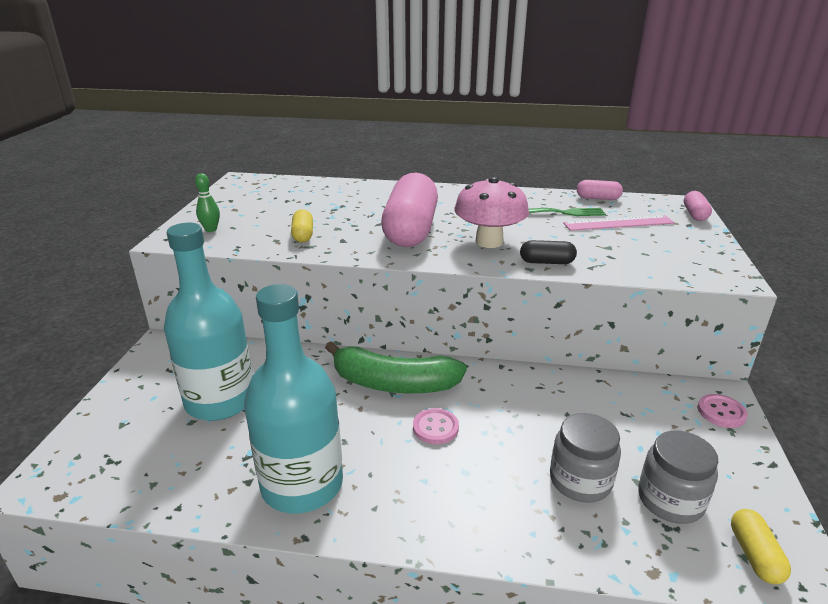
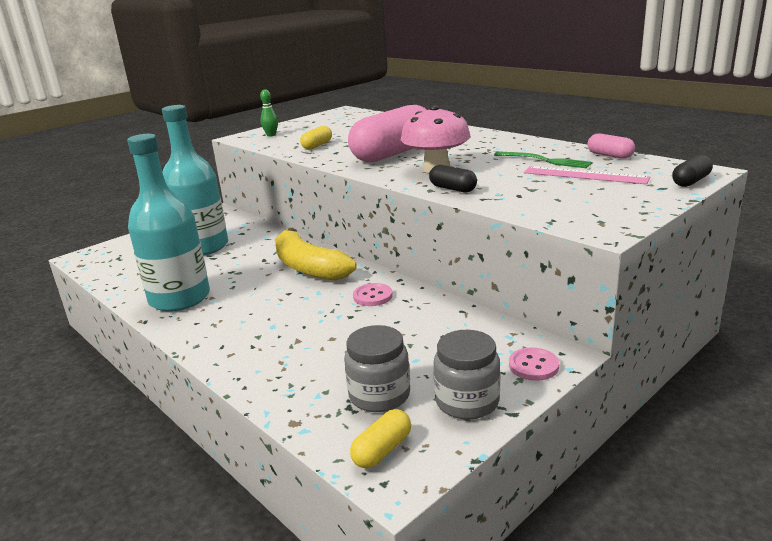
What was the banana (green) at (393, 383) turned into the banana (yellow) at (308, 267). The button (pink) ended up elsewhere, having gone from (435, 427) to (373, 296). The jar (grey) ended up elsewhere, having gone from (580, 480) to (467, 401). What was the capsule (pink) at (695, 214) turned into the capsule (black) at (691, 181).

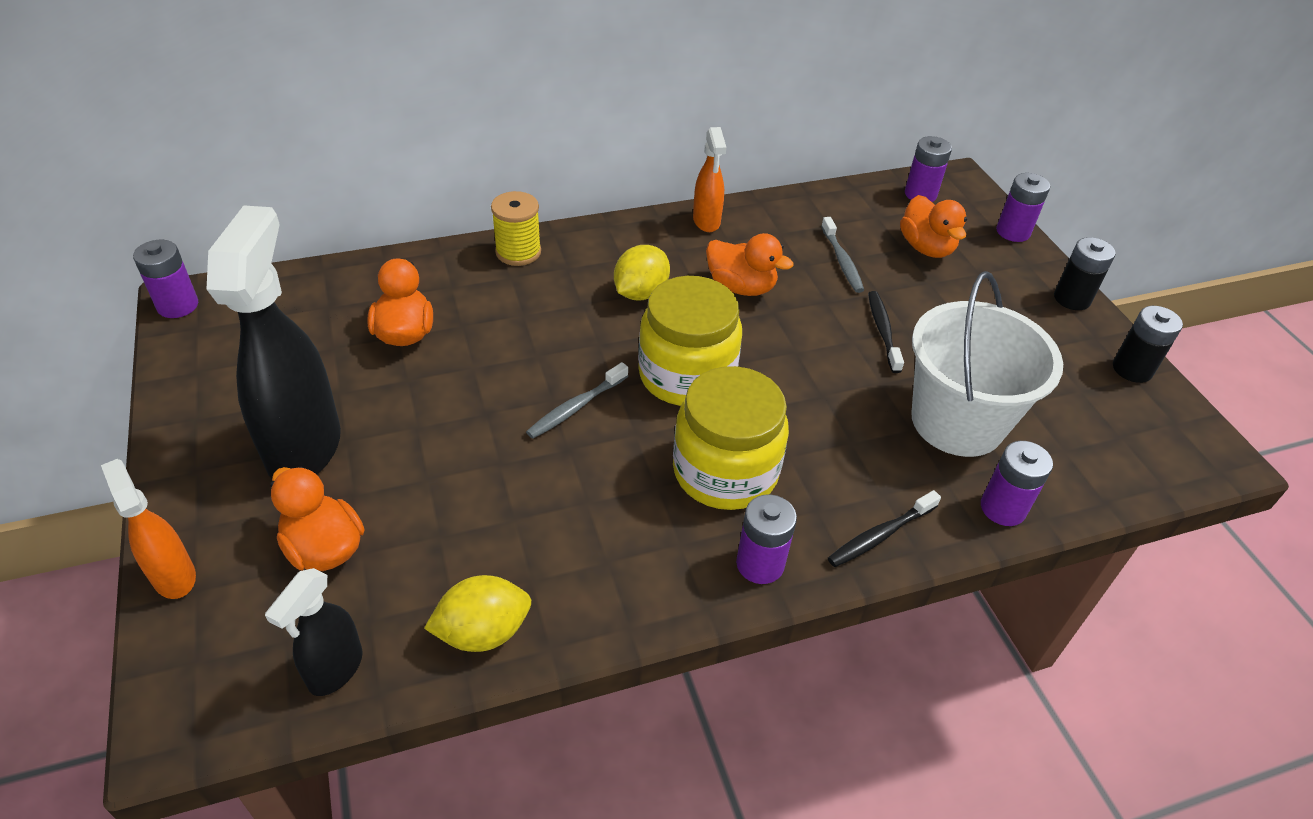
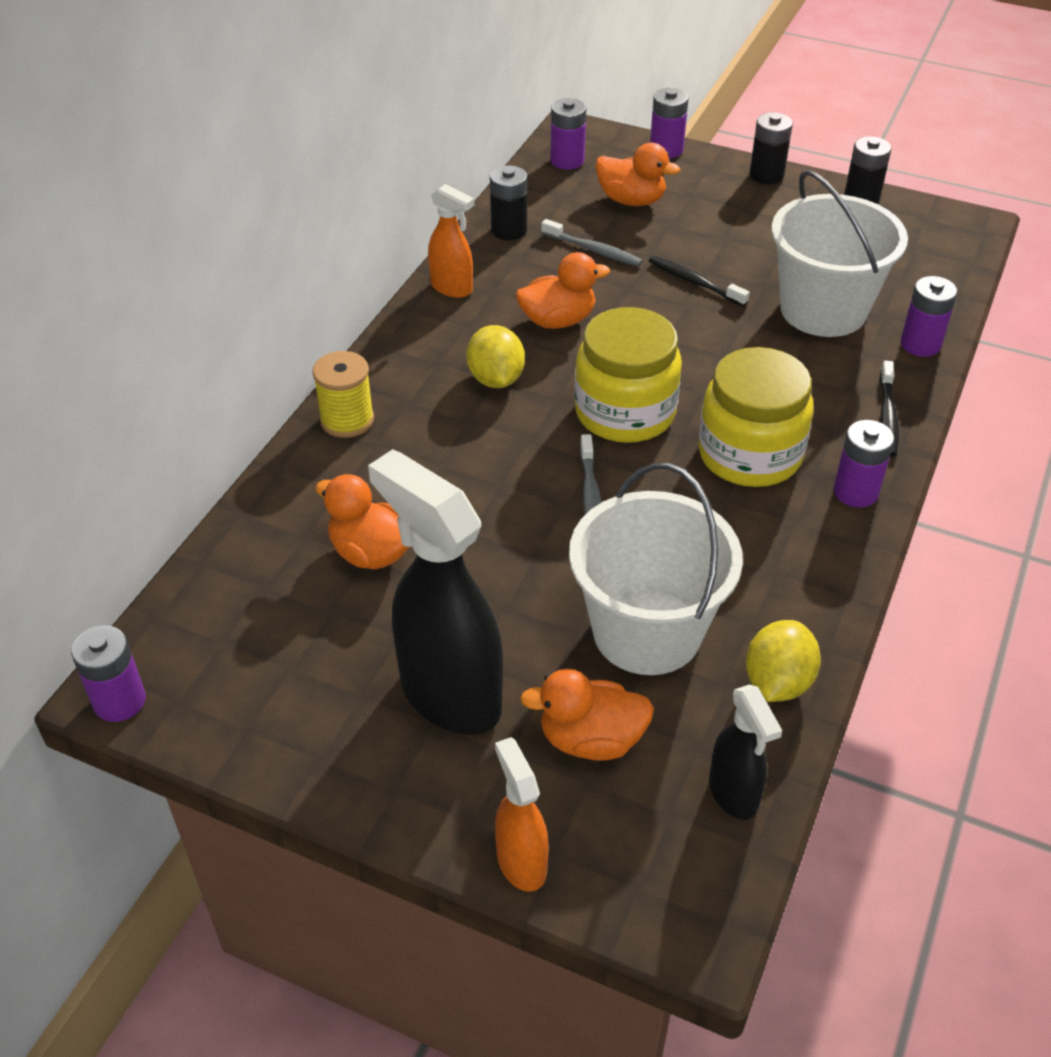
The spray bottle (orange) at (174, 576) ended up facing another way, 60 degrees clockwise from before. The second view gained the battery (black) at (509, 230). The second view gained the bucket (white) at (647, 631).

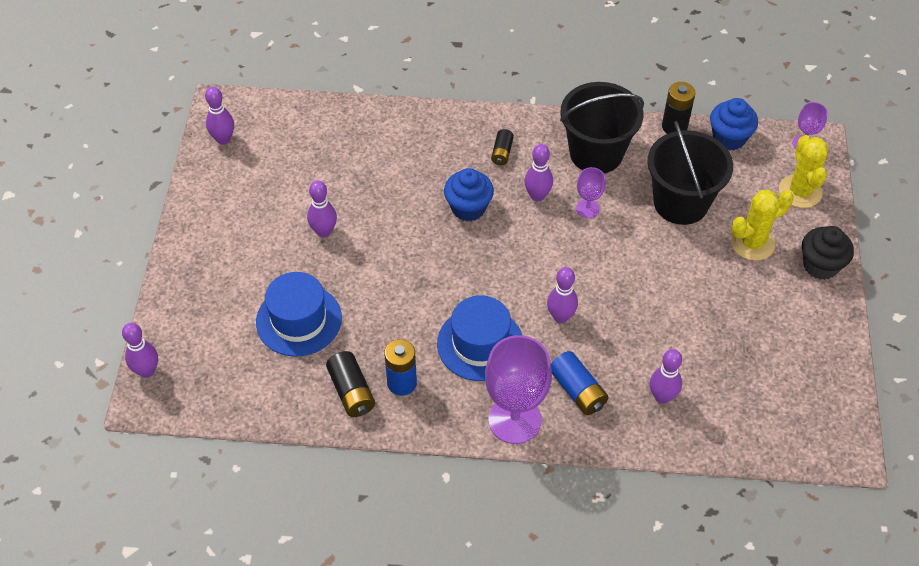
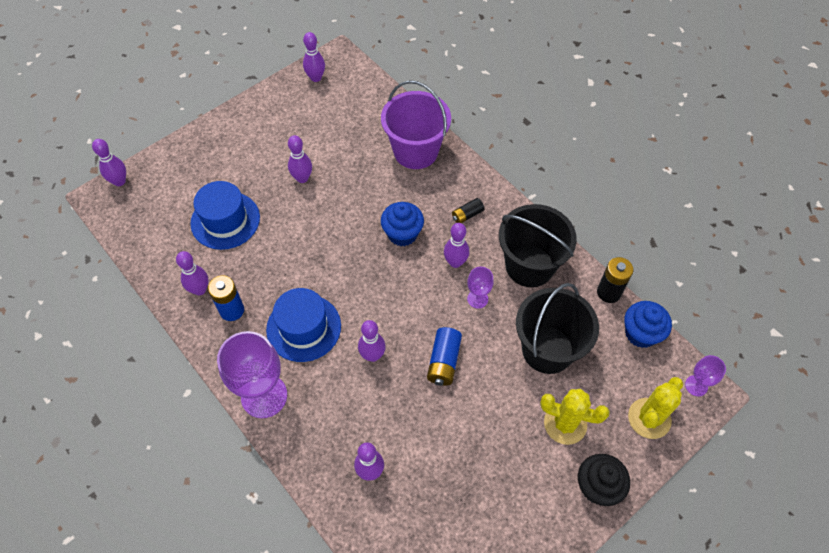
Where the battery (black) stood at (351, 392), the bowling pin (purple) came to stand at (200, 289). The battery (blue) ended up elsewhere, having gone from (577, 391) to (443, 361). The second view gained the bucket (purple) at (415, 151).

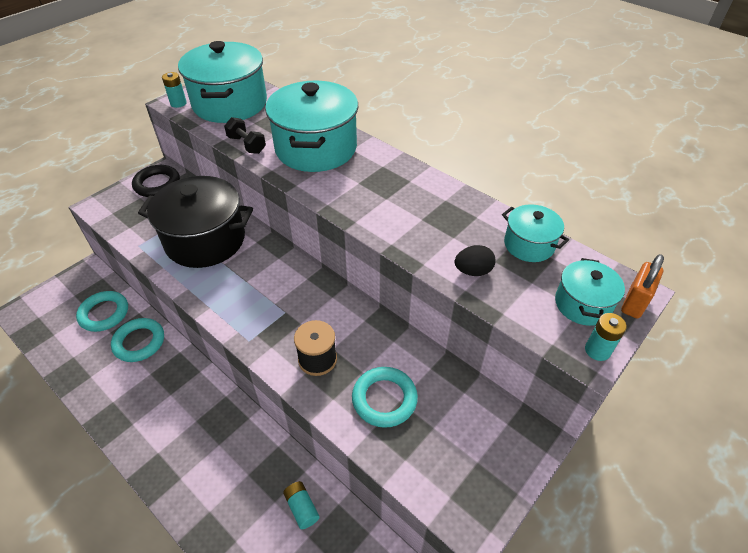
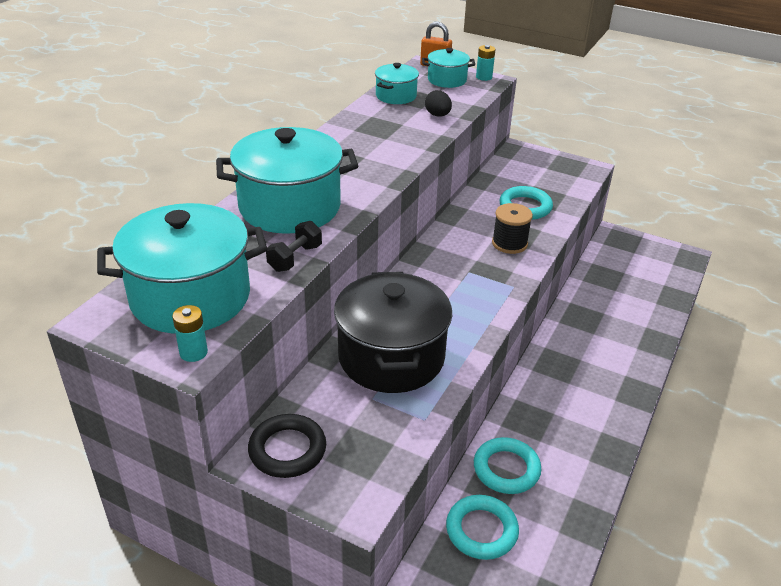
The second view lost the battery (turquoise) at (302, 508).

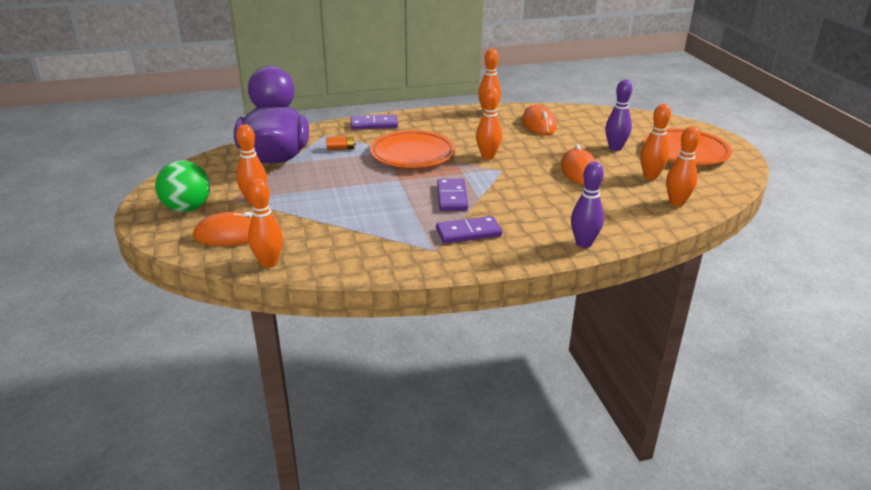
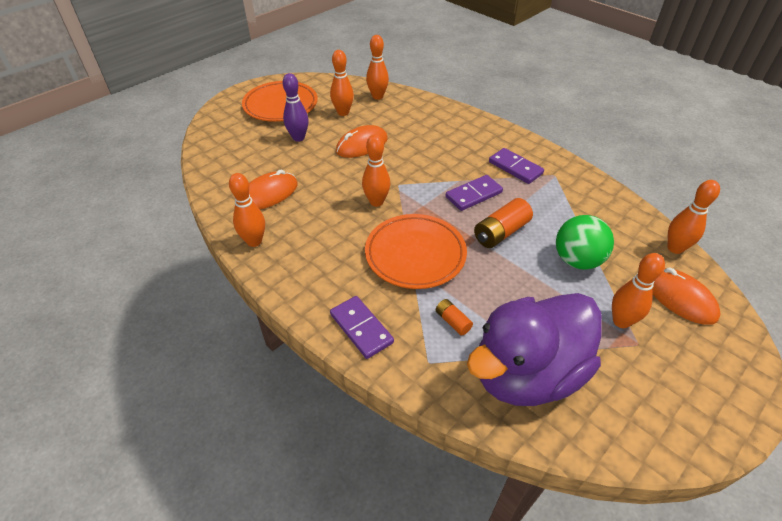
The ball (green) ended up elsewhere, having gone from (187, 208) to (577, 260). The second view lost the bowling pin (purple) at (583, 243). The second view gained the battery (orange) at (501, 232).

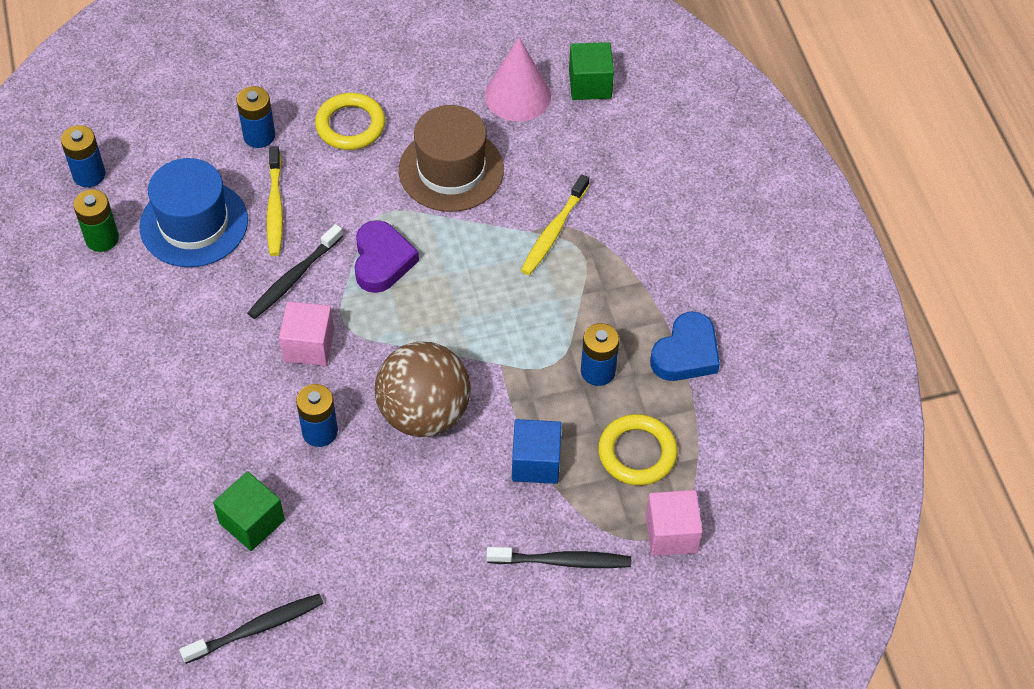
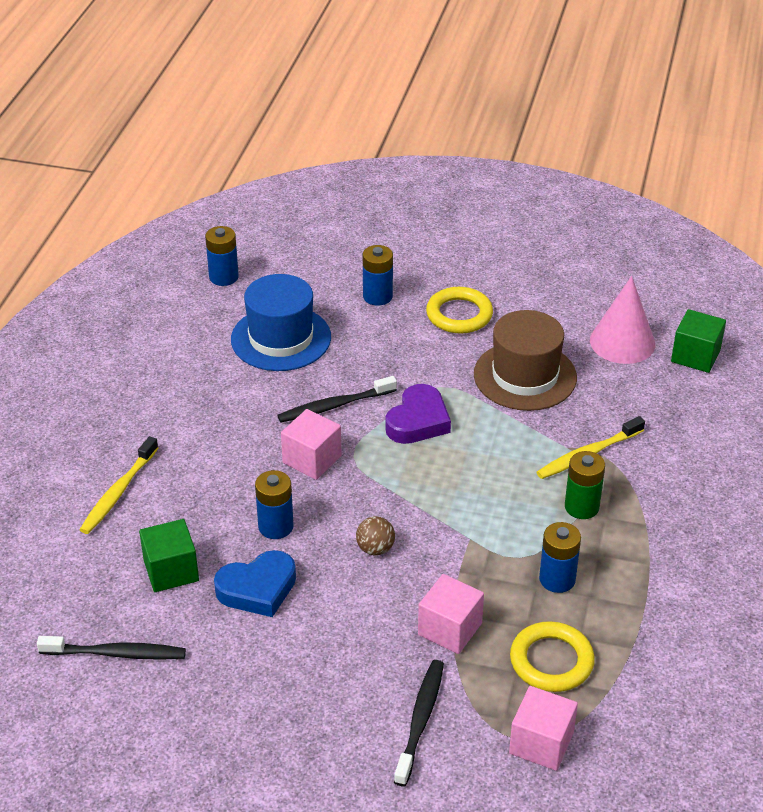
The battery (green) ended up elsewhere, having gone from (102, 238) to (581, 507). The toothbrush (yellow) ended up elsewhere, having gone from (275, 208) to (118, 492). The size of the ball (brown) at (424, 413) changed by a factor of 0.41. The toothbrush (black) at (562, 561) ended up facing another way, 105 degrees counterclockwise from before. What was the cube (blue) at (536, 462) turned into the cube (pink) at (450, 629). The heart (blue) ended up elsewhere, having gone from (686, 353) to (258, 589).

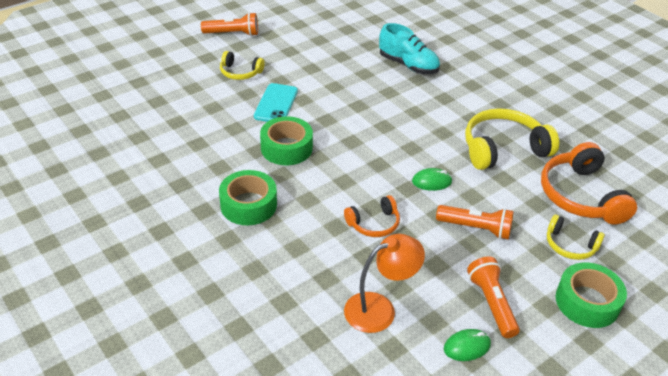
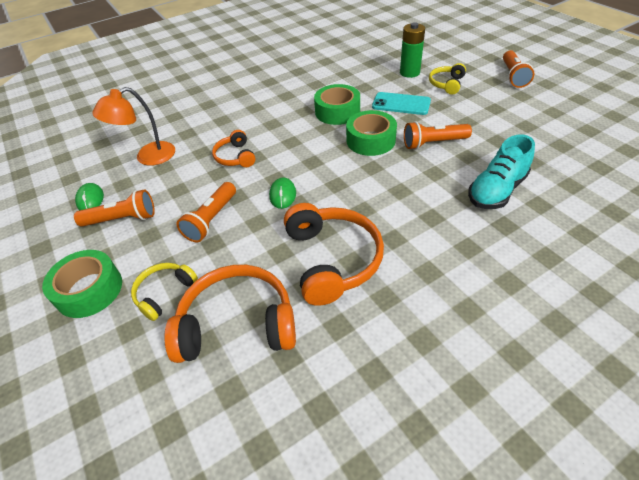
The tape (green) ended up elsewhere, having gone from (248, 205) to (370, 140). The lamp (orange) at (379, 308) ended up facing another way, 75 degrees clockwise from before. What was the headphones (yellow) at (503, 149) turned into the headphones (orange) at (332, 259). The second view gained the battery (green) at (409, 73). The second view gained the flashlight (orange) at (433, 143).

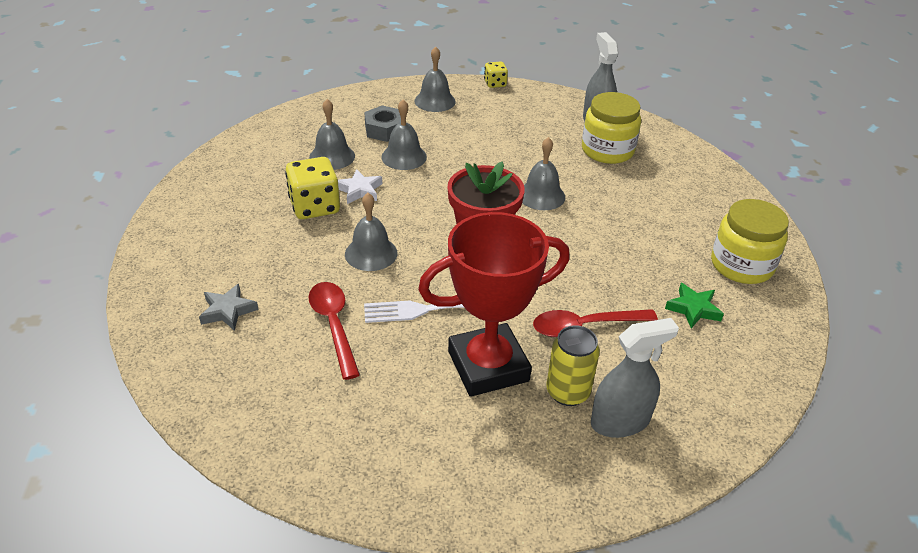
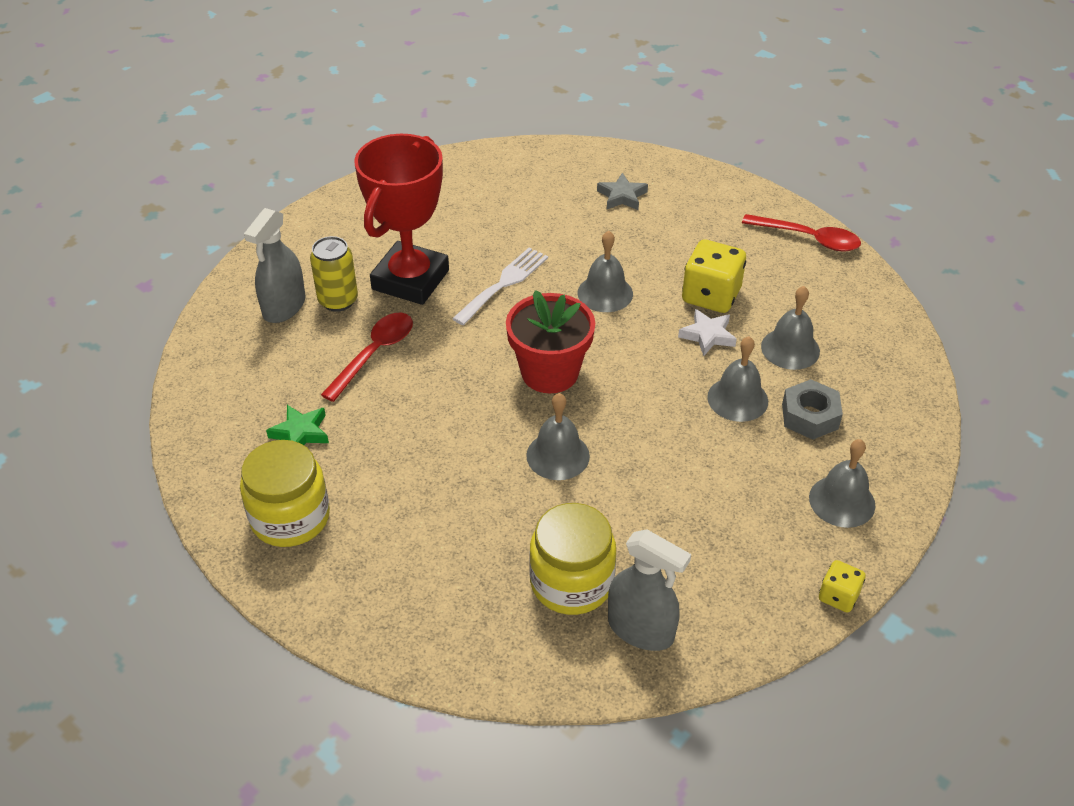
The spoon (red) ended up elsewhere, having gone from (334, 326) to (808, 238).

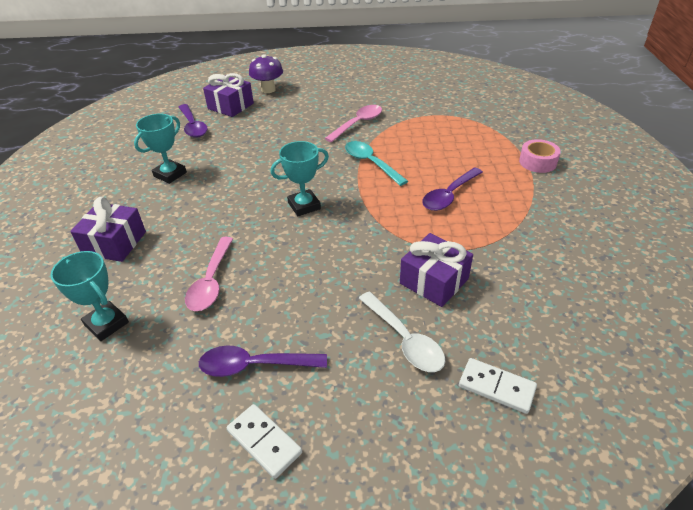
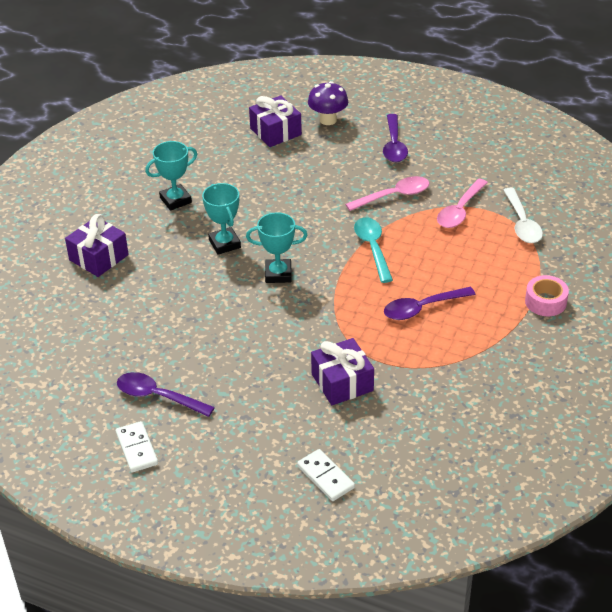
The trophy (turquoise) ended up elsewhere, having gone from (106, 324) to (224, 244). The spoon (purple) ended up elsewhere, having gone from (193, 126) to (394, 145). The spoon (pink) ended up elsewhere, having gone from (211, 281) to (460, 210). The spoon (white) ended up elsewhere, having gone from (404, 339) to (522, 223).

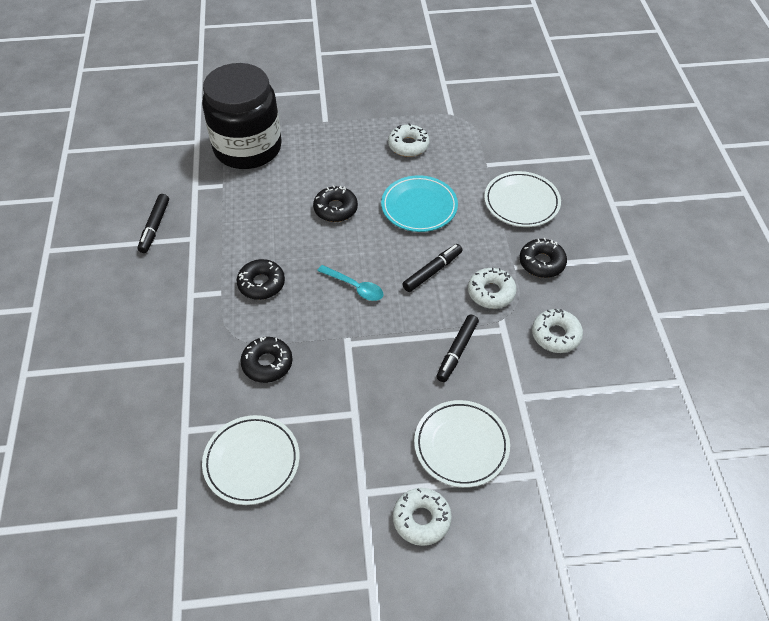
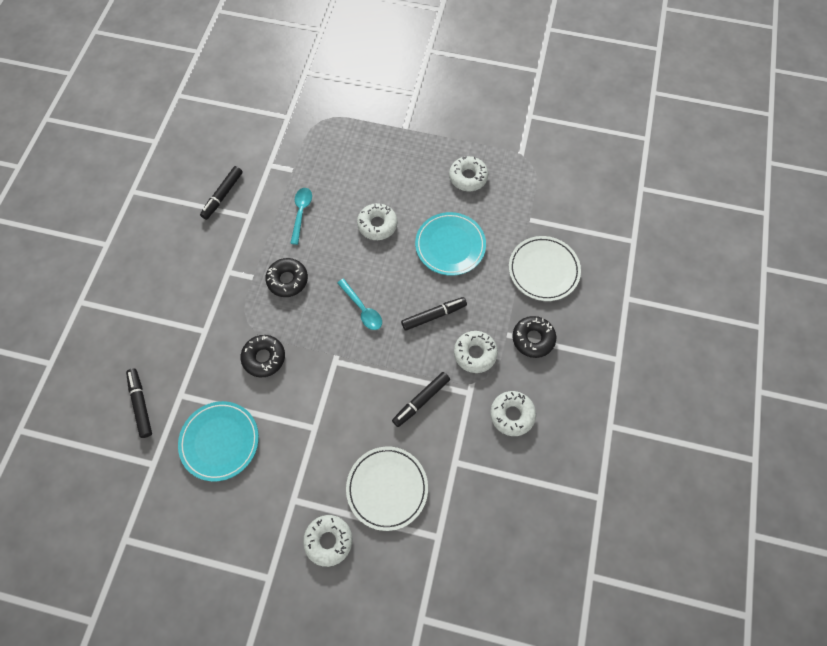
The second view lost the jar (black) at (247, 148). What was the plate (white) at (252, 461) turned into the plate (turquoise) at (220, 441). What was the donut (black) at (335, 209) turned into the donut (white) at (377, 225). The second view gained the marker (black) at (141, 404). The second view gained the spoon (turquoise) at (301, 213).

